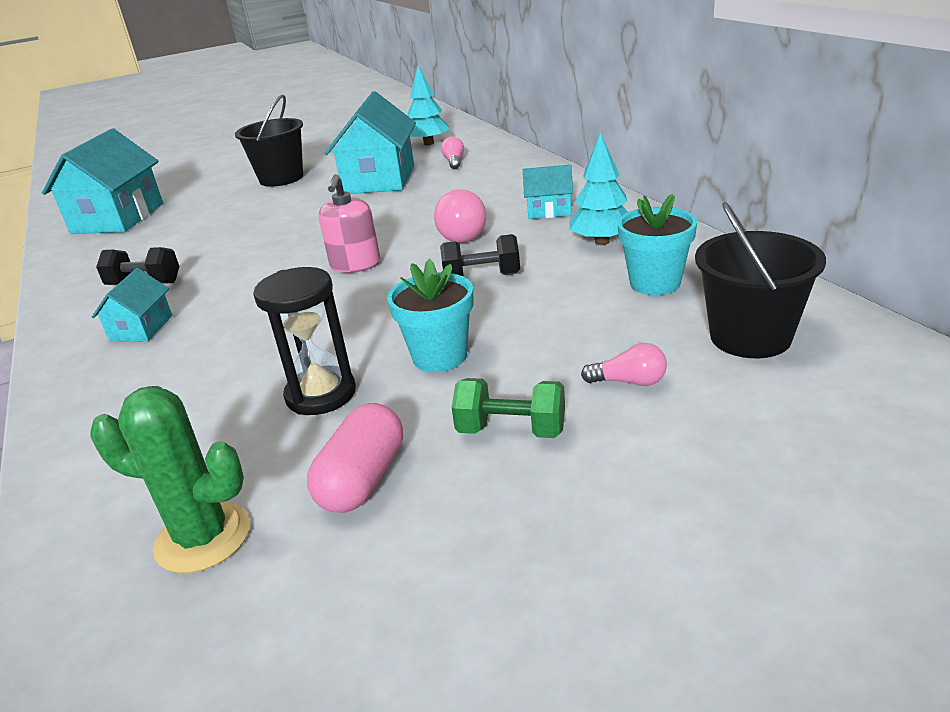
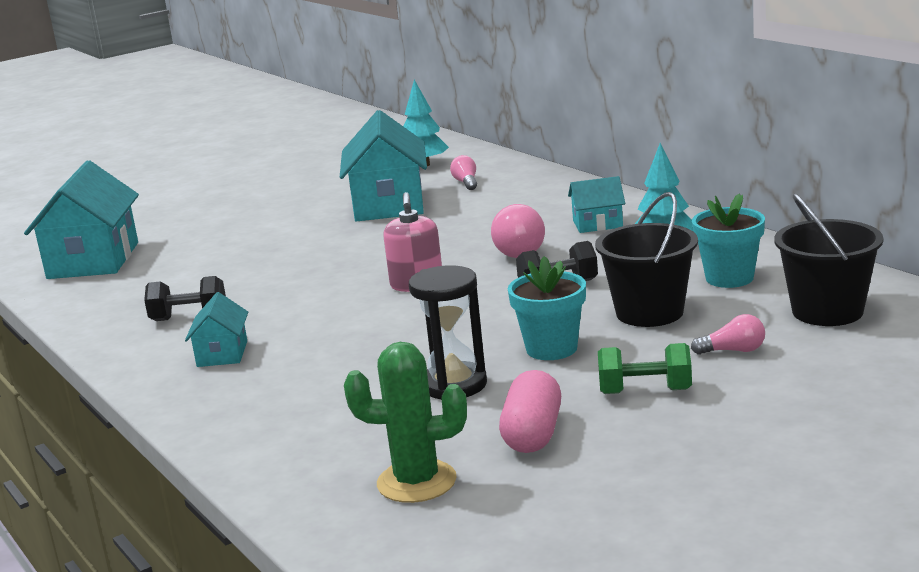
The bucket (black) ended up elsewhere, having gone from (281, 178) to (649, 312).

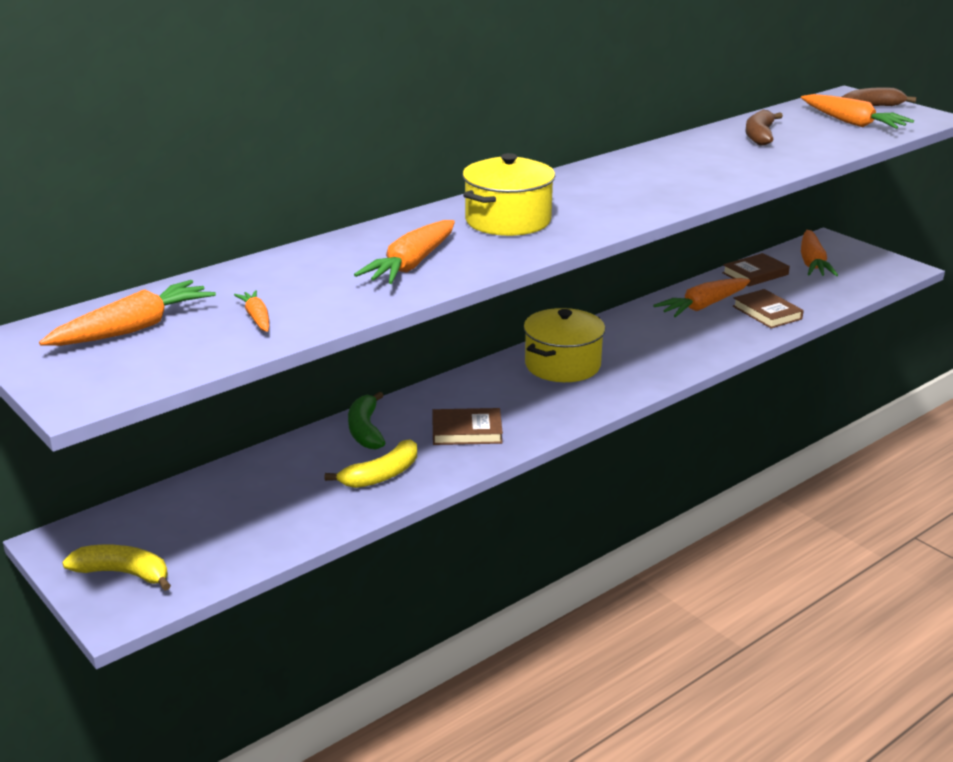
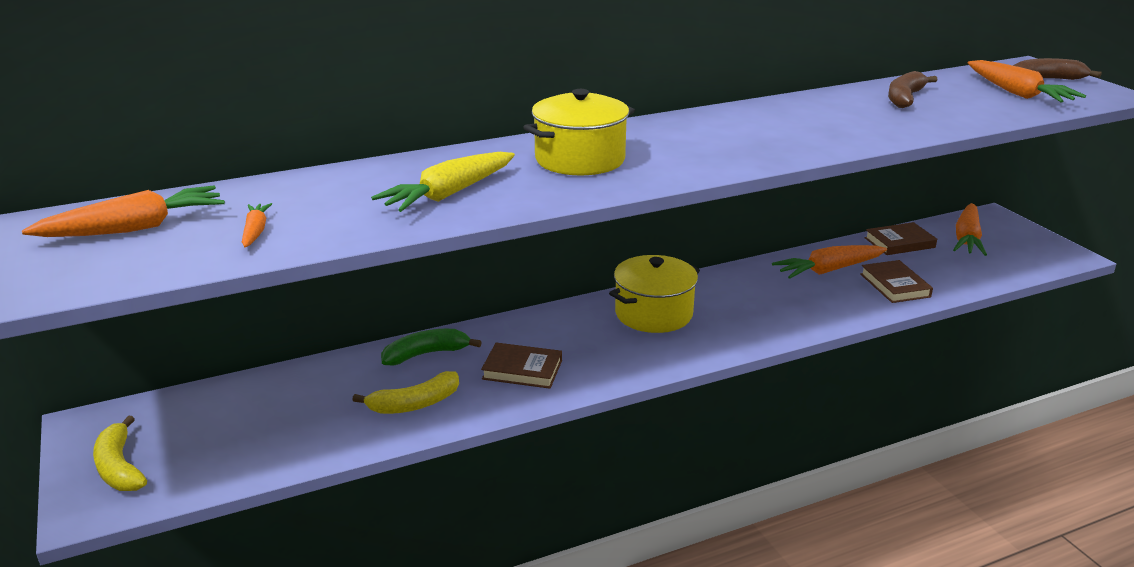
The banana (yellow) at (123, 573) ended up facing another way, 150 degrees counterclockwise from before. The banana (green) at (365, 430) ended up facing another way, 60 degrees clockwise from before. What was the carrot (orange) at (411, 265) turned into the carrot (yellow) at (449, 194).

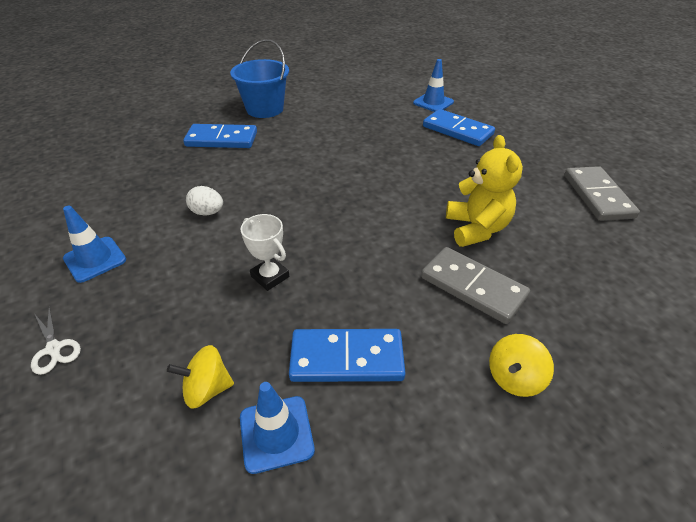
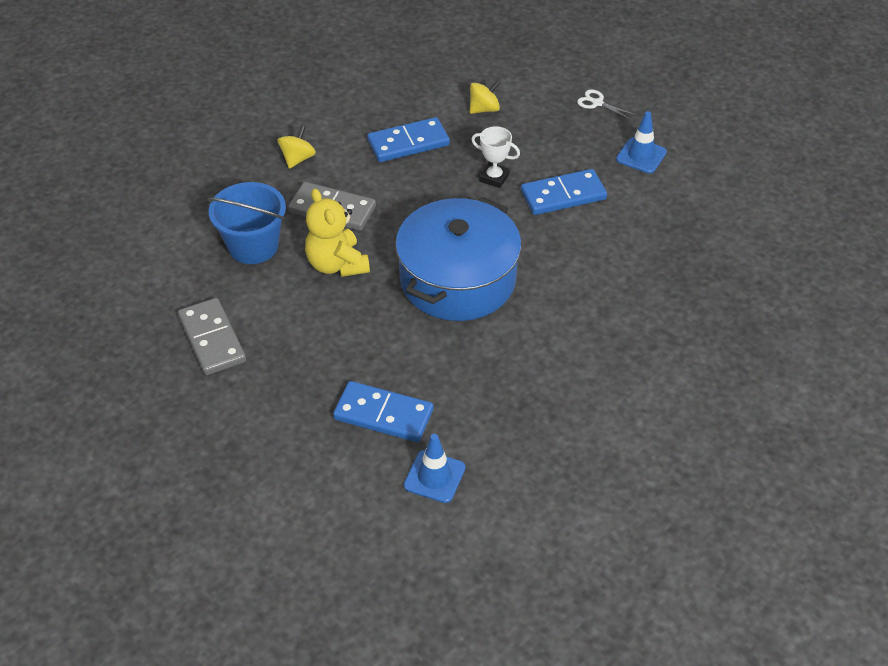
The domino (blue) ended up elsewhere, having gone from (222, 139) to (563, 195). The second view lost the egg (white) at (207, 212). The bucket (blue) ended up elsewhere, having gone from (265, 109) to (253, 246). The second view lost the traffic cone (blue) at (276, 433). The second view gained the pot (blue) at (458, 279).

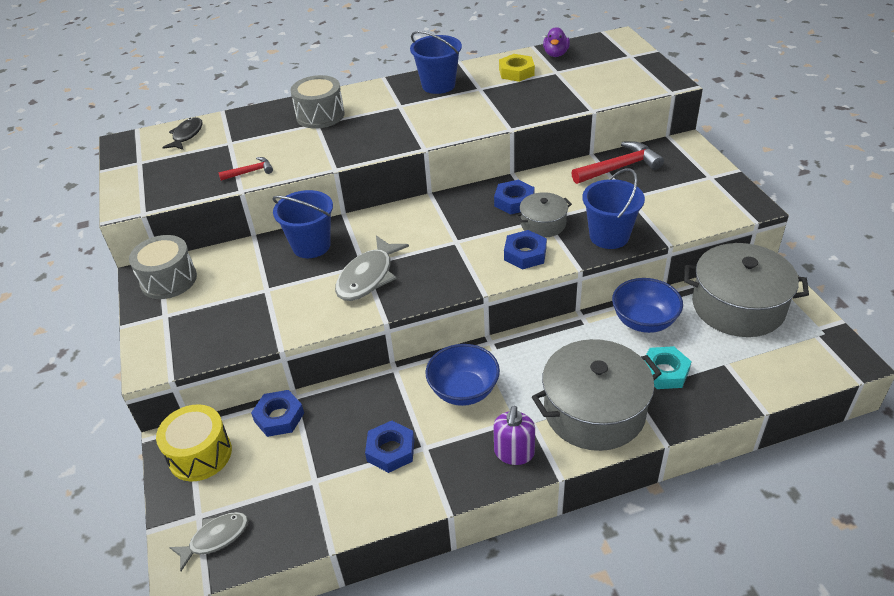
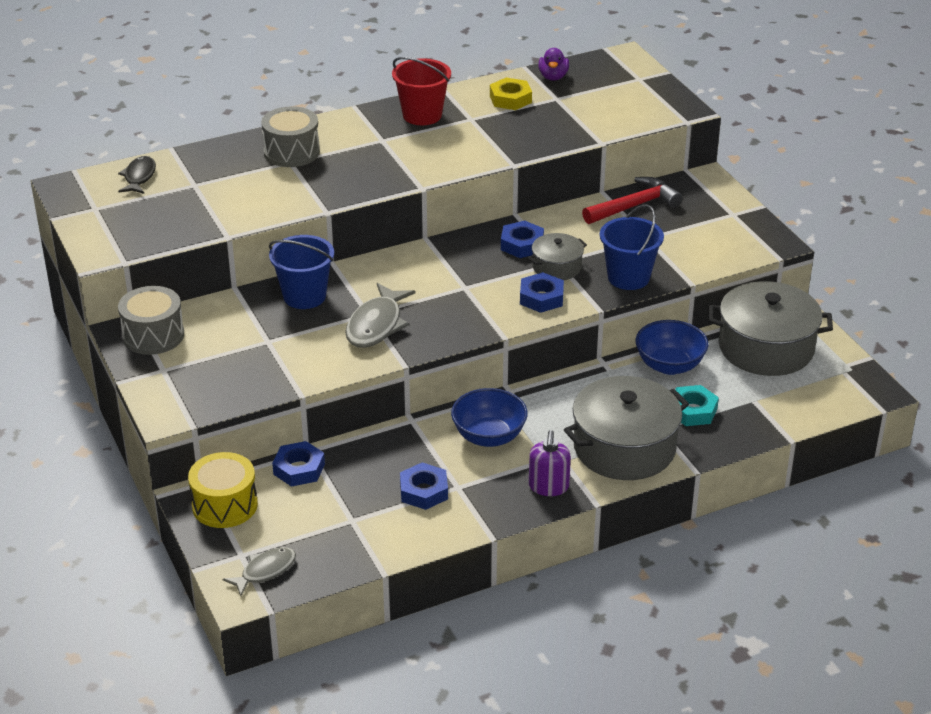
The second view lost the hammer (red) at (250, 172). What was the bucket (blue) at (438, 85) turned into the bucket (red) at (422, 115).

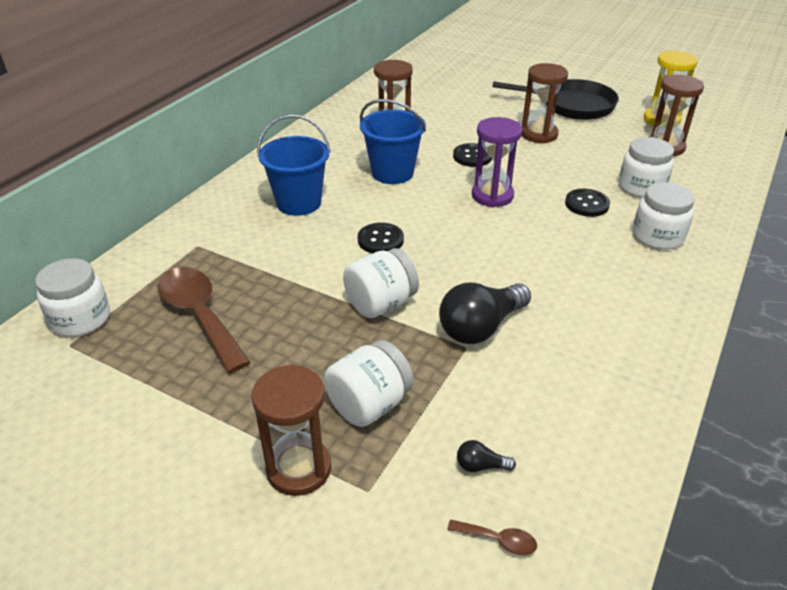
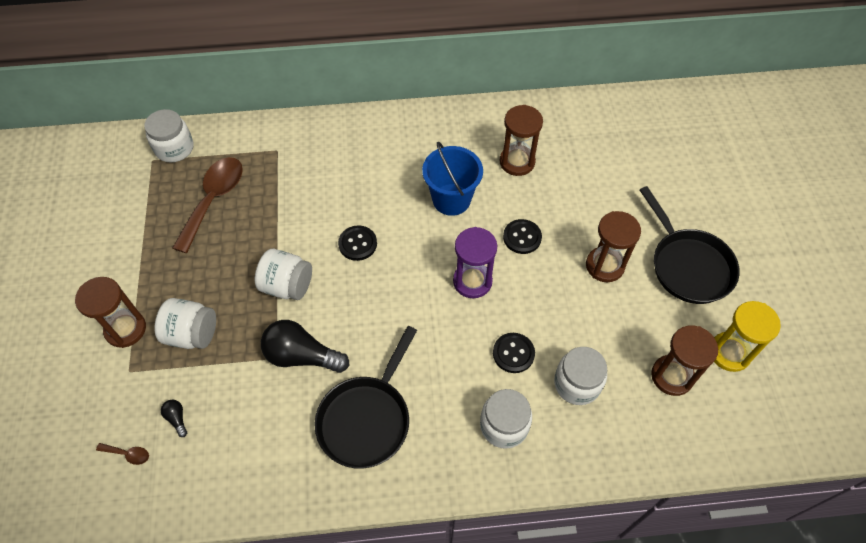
The second view lost the bucket (blue) at (299, 203). The spoon (brown) at (498, 540) ended up facing another way, 60 degrees counterclockwise from before. The second view gained the pan (black) at (366, 419).

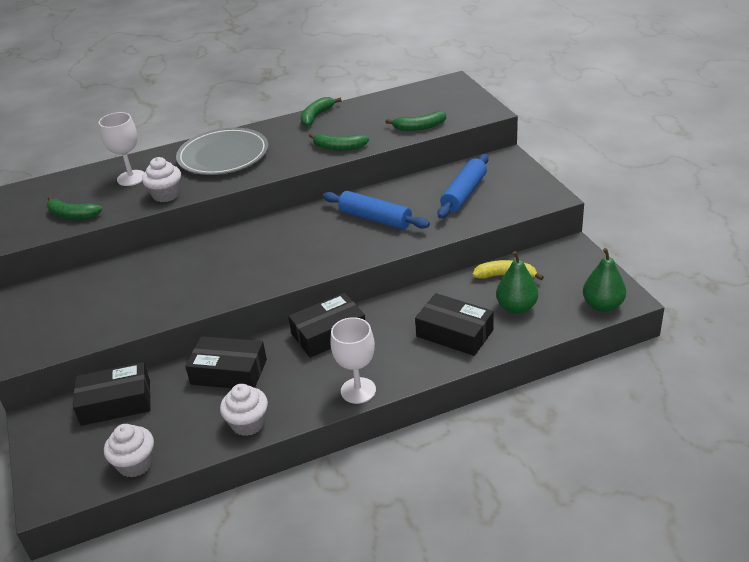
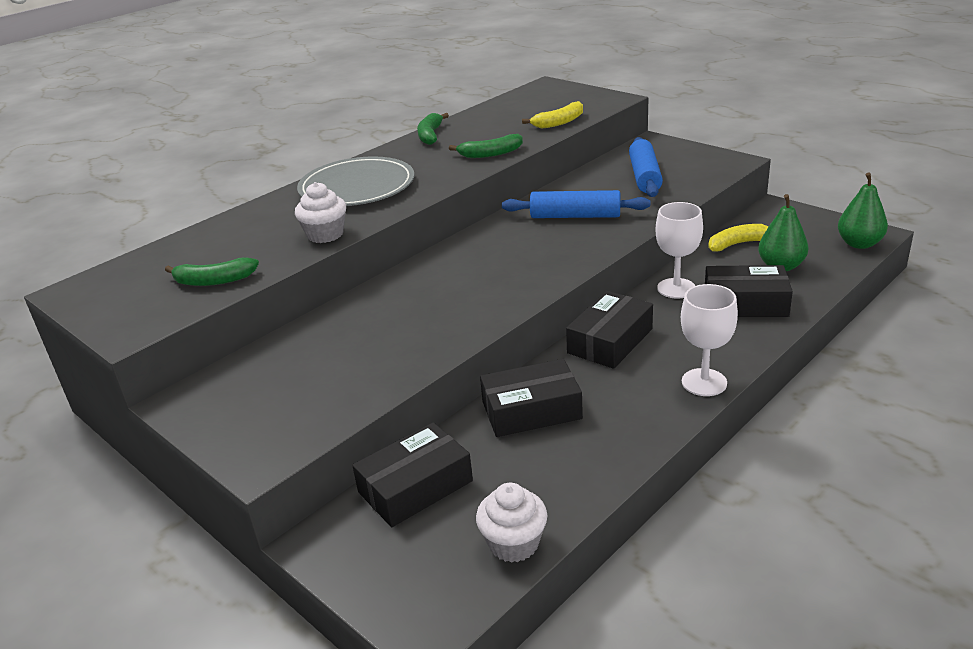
The goblet (white) ended up elsewhere, having gone from (131, 178) to (676, 288). The second view lost the cupcake (white) at (248, 423). What was the banana (green) at (419, 127) turned into the banana (yellow) at (559, 122).

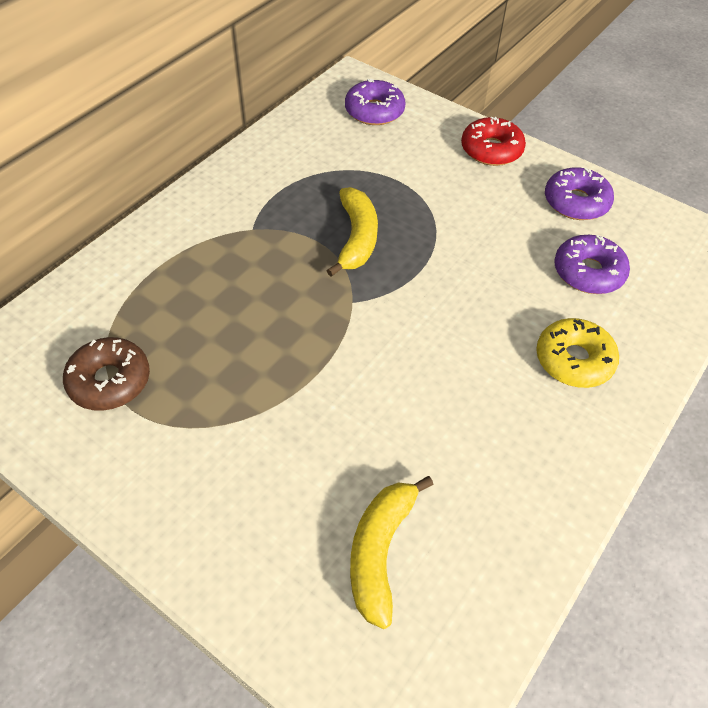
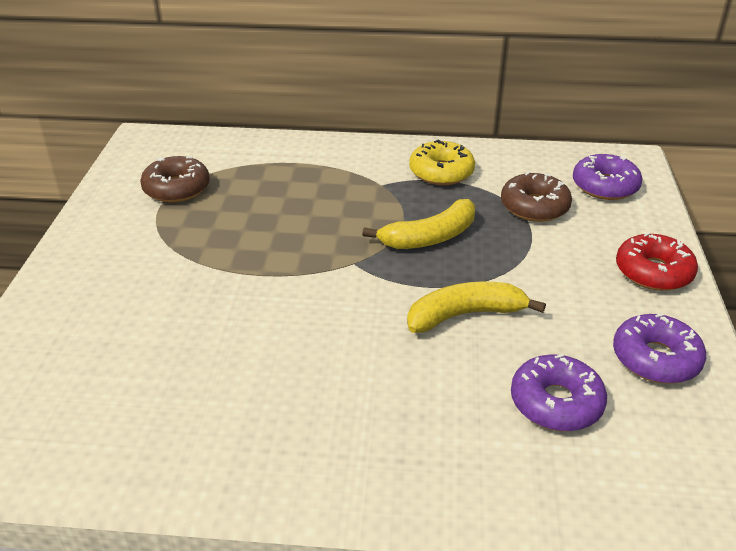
The banana (yellow) ended up elsewhere, having gone from (380, 551) to (465, 315). The donut (yellow) ended up elsewhere, having gone from (574, 360) to (441, 172). The second view gained the donut (brown) at (534, 207).

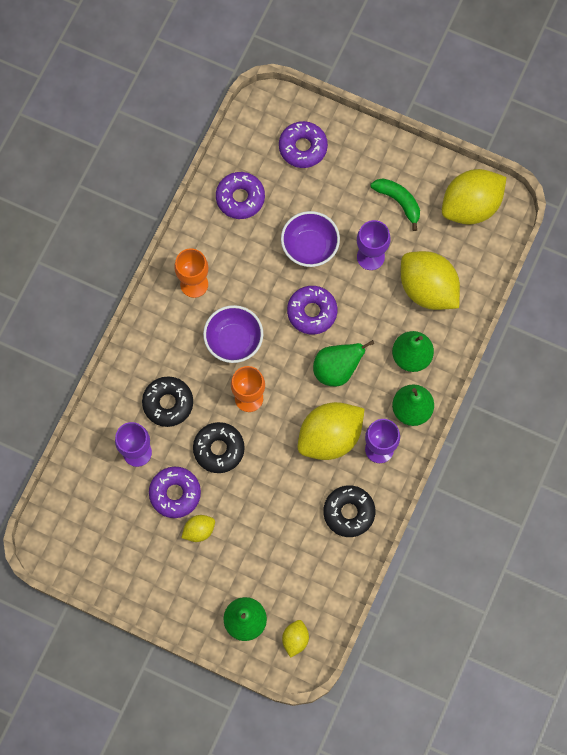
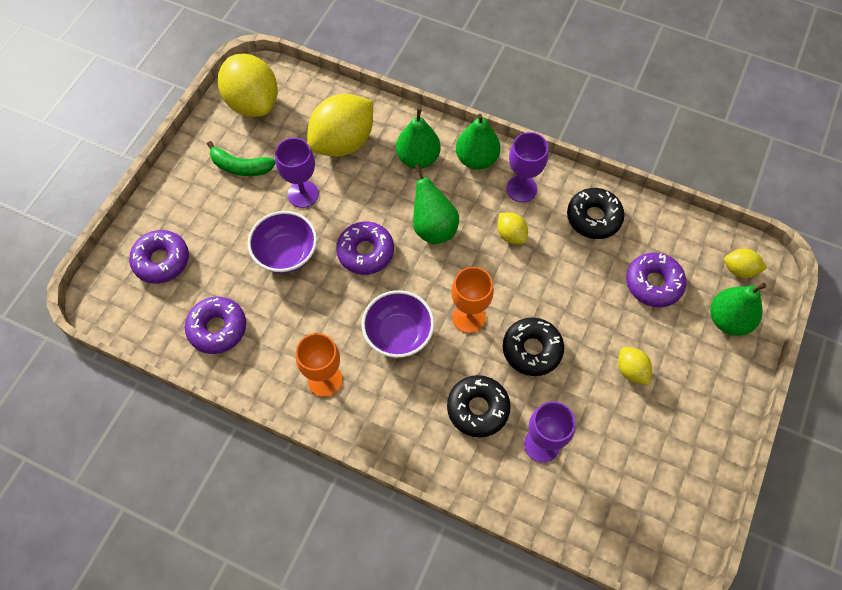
The donut (purple) ended up elsewhere, having gone from (175, 493) to (653, 283). The size of the lemon (yellow) at (330, 437) changed by a factor of 0.47. The banana (green) at (399, 201) ended up facing another way, 120 degrees counterclockwise from before.

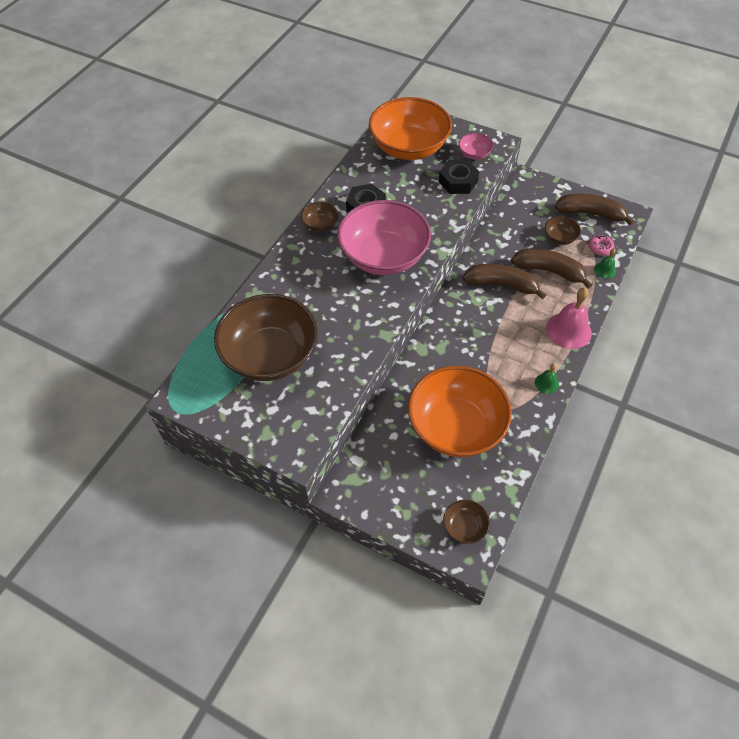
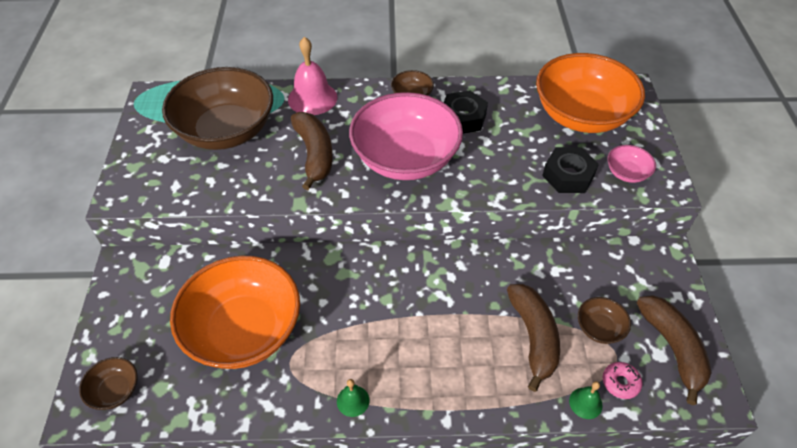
The banana (brown) ended up elsewhere, having gone from (501, 285) to (314, 154). The bell (pink) ended up elsewhere, having gone from (568, 330) to (312, 98).

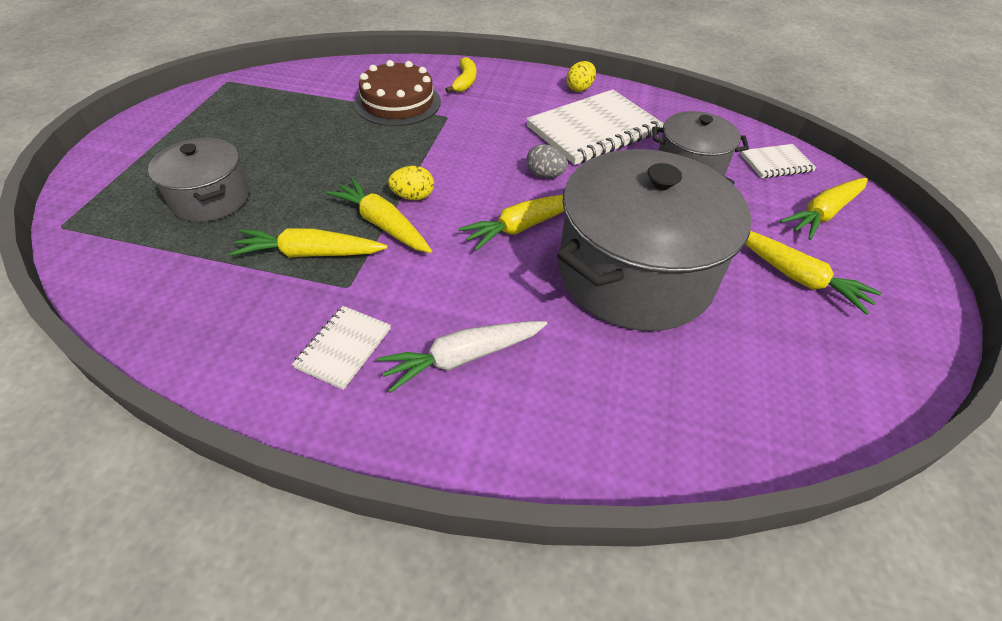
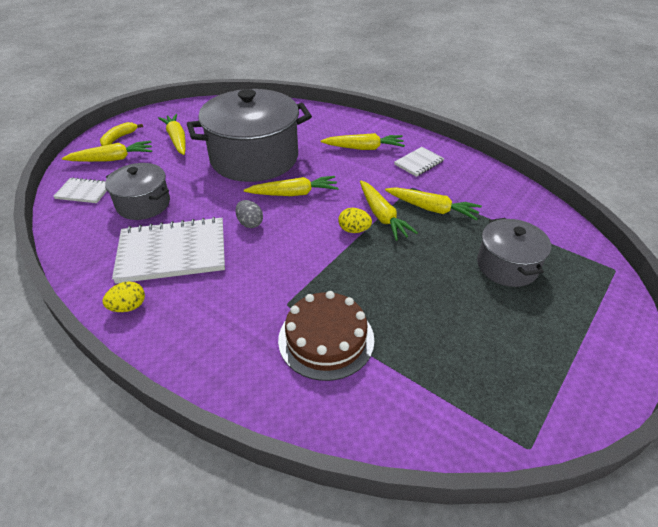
What was the carrot (white) at (463, 358) turned into the carrot (yellow) at (364, 148). The banana (yellow) ended up elsewhere, having gone from (465, 81) to (119, 138).

